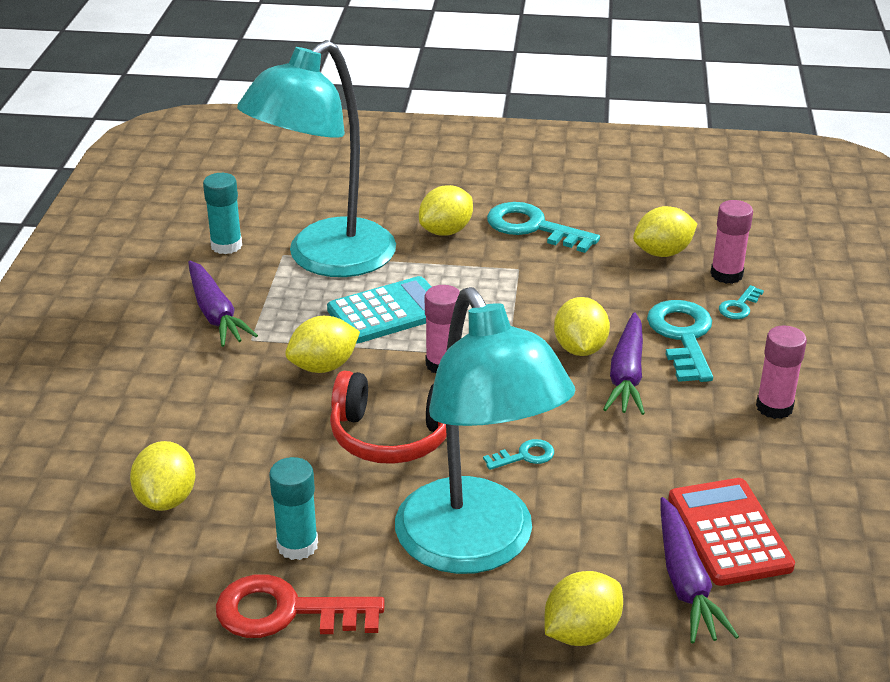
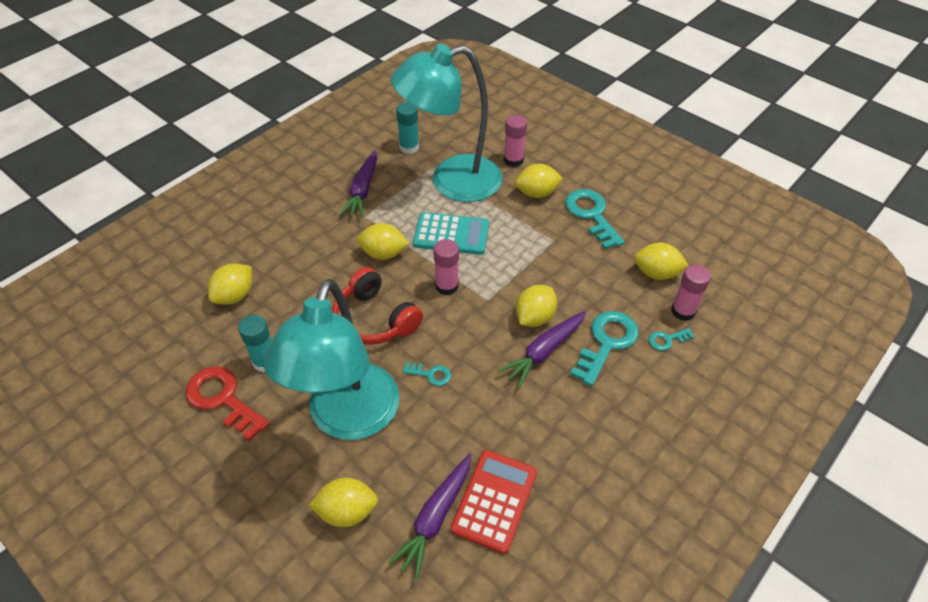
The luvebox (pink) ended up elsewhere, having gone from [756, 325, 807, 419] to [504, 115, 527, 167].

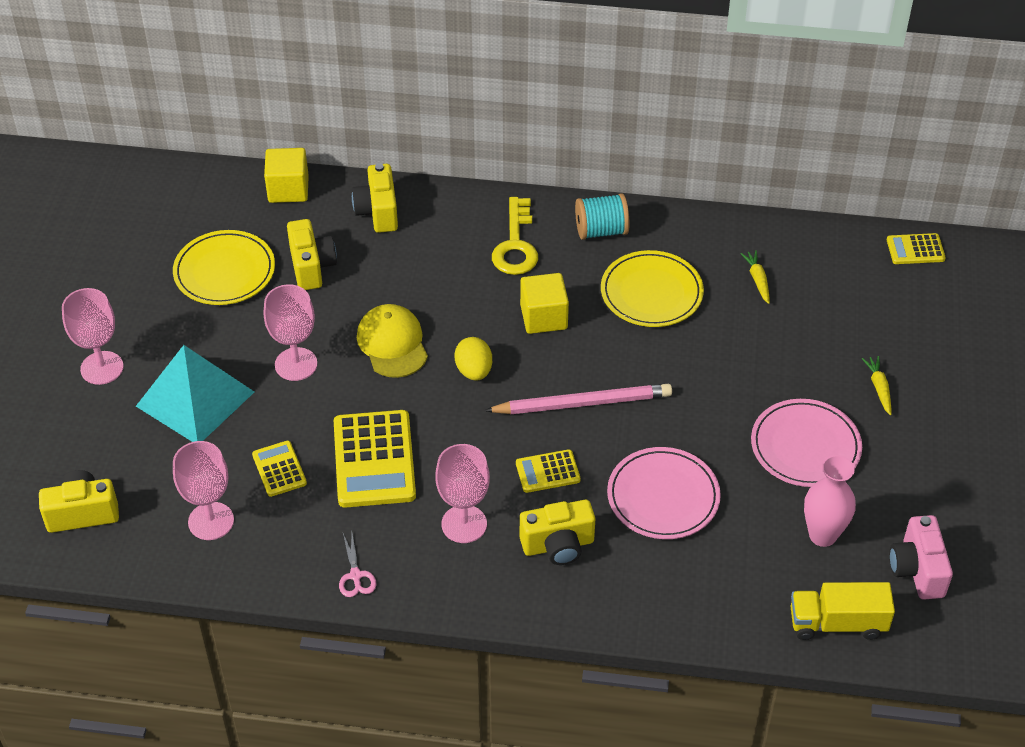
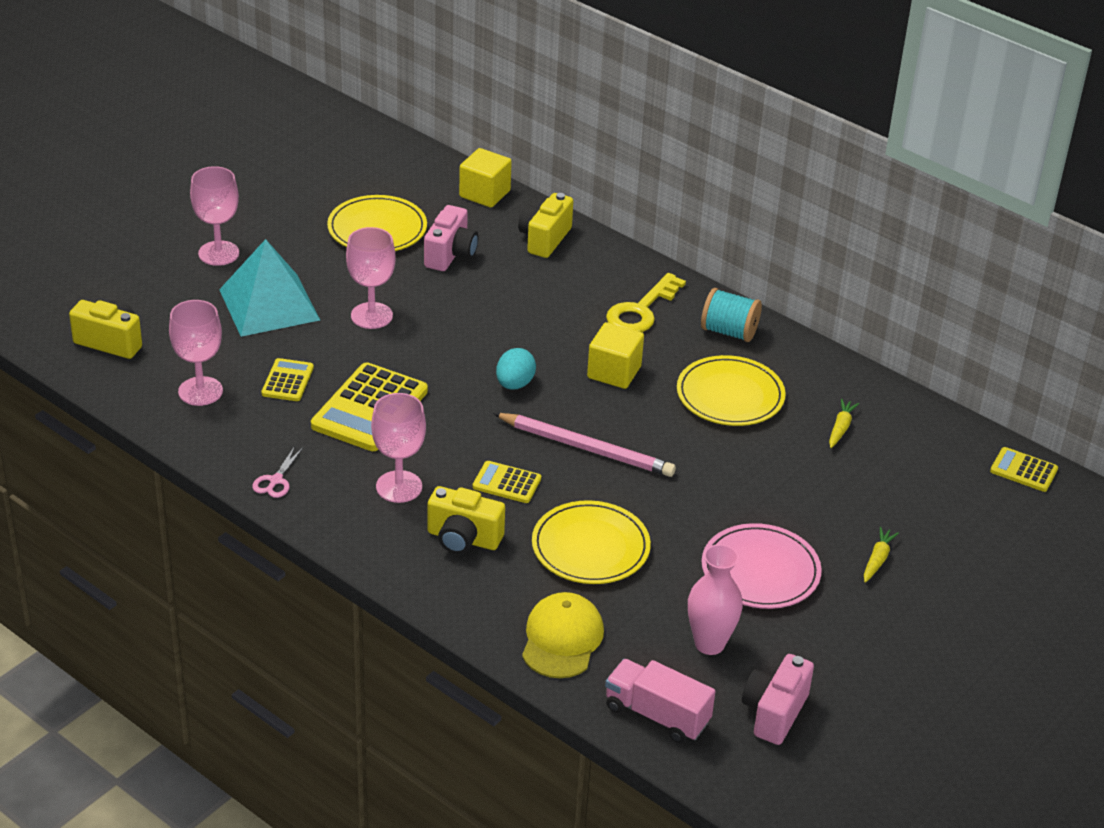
The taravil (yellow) ended up elsewhere, having gone from [357, 304, 428, 378] to [522, 592, 604, 678].
What was the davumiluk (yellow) at [287, 219, 337, 290] turned into the davumiluk (pink) at [424, 205, 478, 271].
What was the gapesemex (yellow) at [454, 337, 492, 381] turned into the gapesemex (turquoise) at [496, 348, 536, 390].
What was the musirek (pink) at [607, 447, 721, 539] turned into the musirek (yellow) at [532, 500, 651, 584].
What was the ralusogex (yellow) at [791, 582, 895, 640] turned into the ralusogex (pink) at [605, 659, 715, 743].

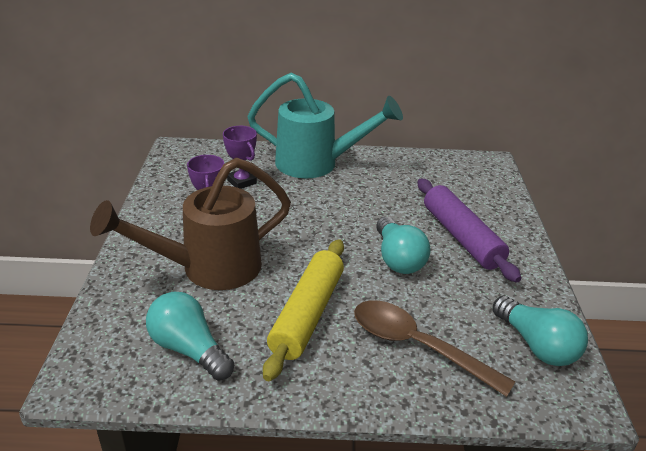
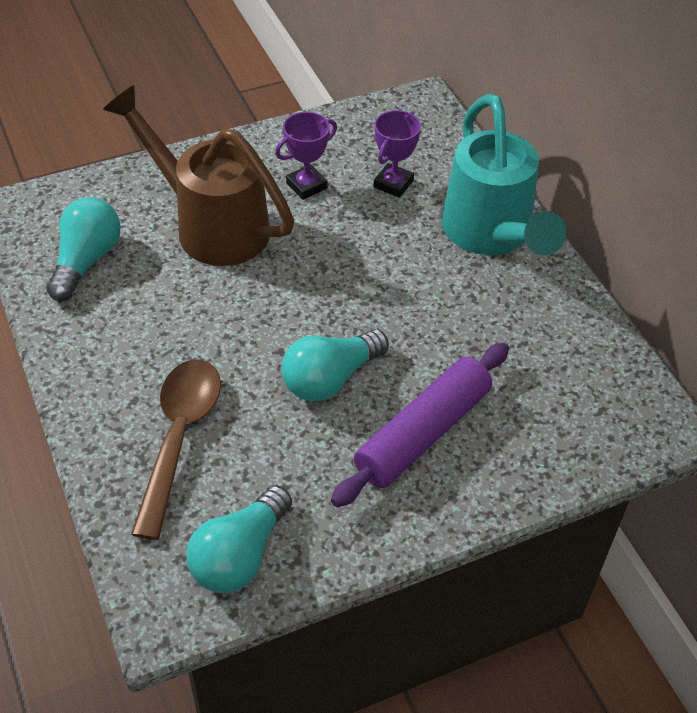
The second view lost the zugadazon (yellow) at [263, 239, 344, 381].

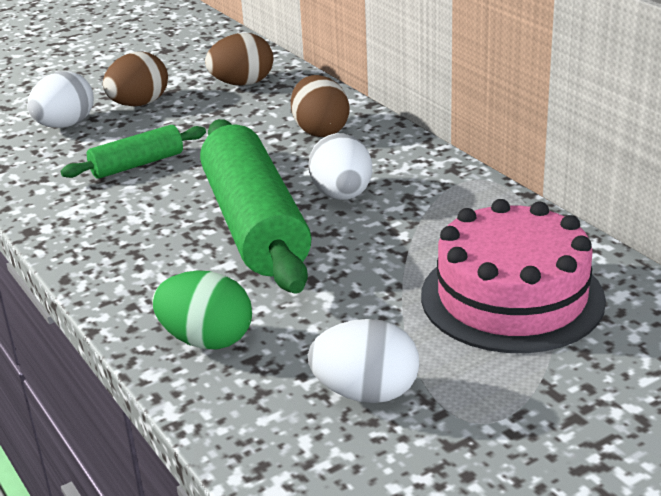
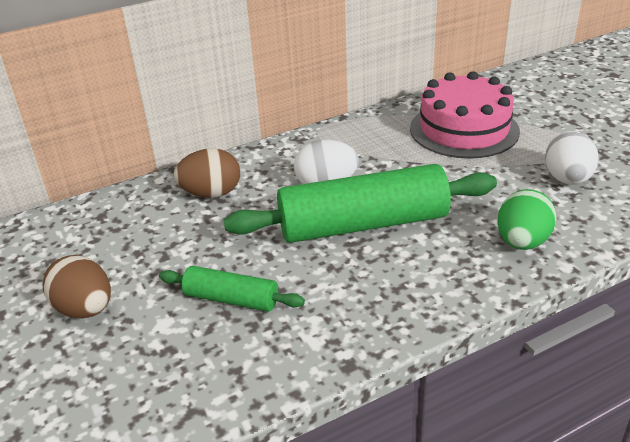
The second view lost the gapesemex (white) at [27, 71, 94, 128].
The second view lost the gapesemex (brown) at [205, 33, 273, 86].
The zugadazon (green) at [61, 125, 206, 179] ended up facing another way, 45 degrees counterclockwise from before.

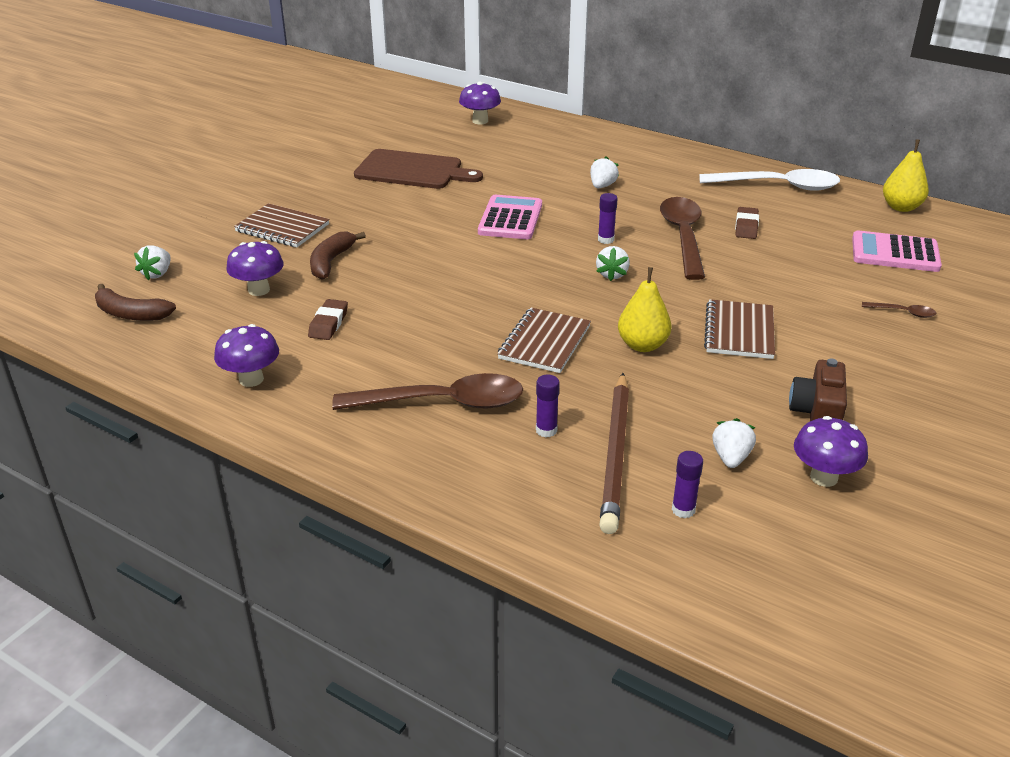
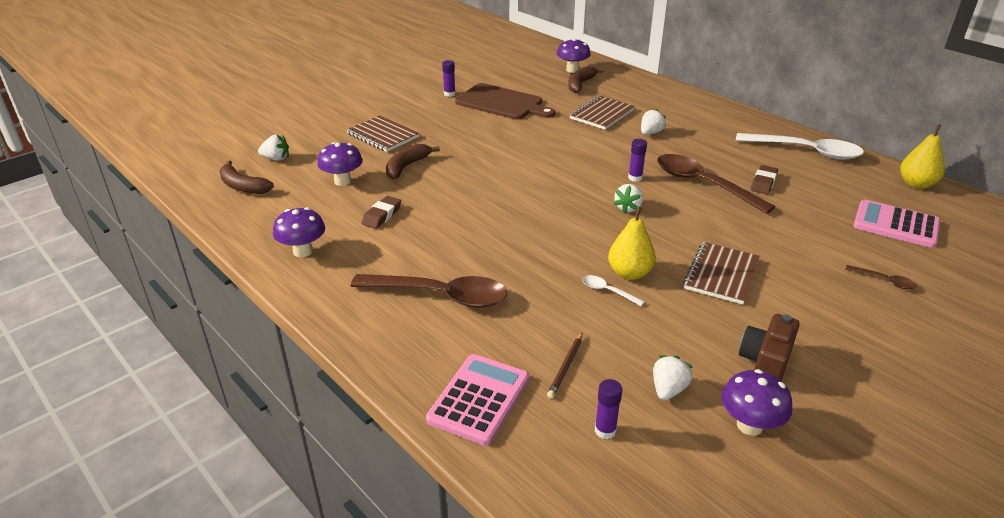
The second view gained the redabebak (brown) at [568, 66, 604, 93].
The second view gained the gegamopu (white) at [582, 275, 645, 306].
The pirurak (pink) ended up elsewhere, having gone from [478, 195, 542, 239] to [426, 354, 529, 446].
The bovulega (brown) ended up elsewhere, having gone from [497, 308, 591, 373] to [570, 96, 635, 130].
The luvebox (purple) ended up elsewhere, having gone from [536, 375, 560, 437] to [442, 60, 455, 97].
The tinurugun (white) at [134, 245, 171, 280] ended up facing another way, 120 degrees counterclockwise from before.
The gegamopu (brown) at [660, 197, 705, 280] ended up facing another way, 60 degrees counterclockwise from before.
The size of the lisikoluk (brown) at [600, 373, 629, 534] changed by a factor of 0.46.

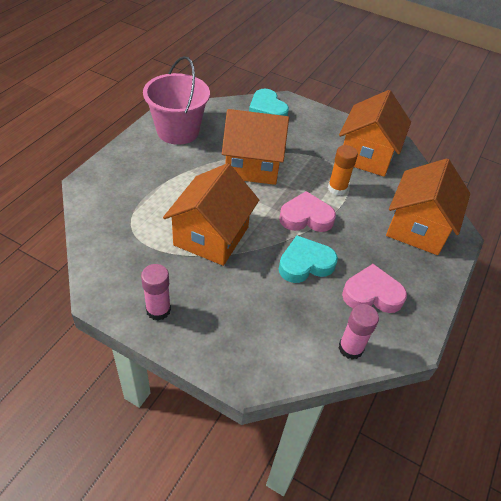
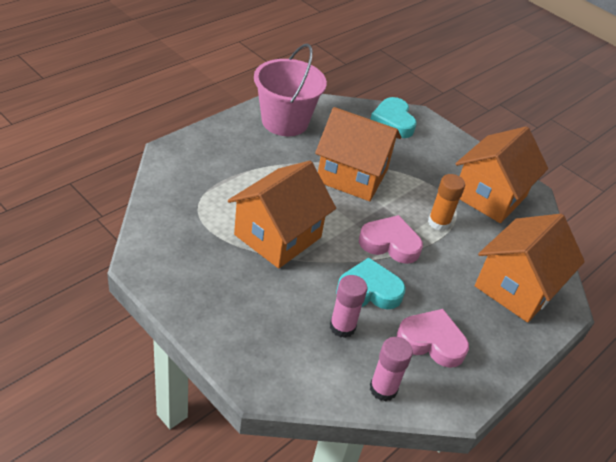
The luvebox (pink) ended up elsewhere, having gone from [141, 264, 171, 321] to [330, 275, 367, 338].

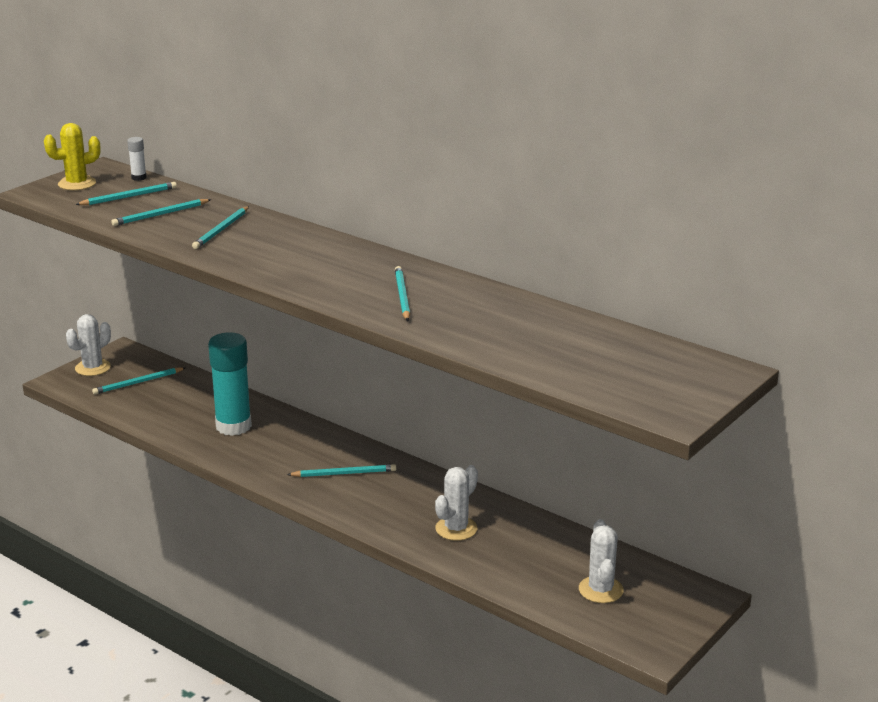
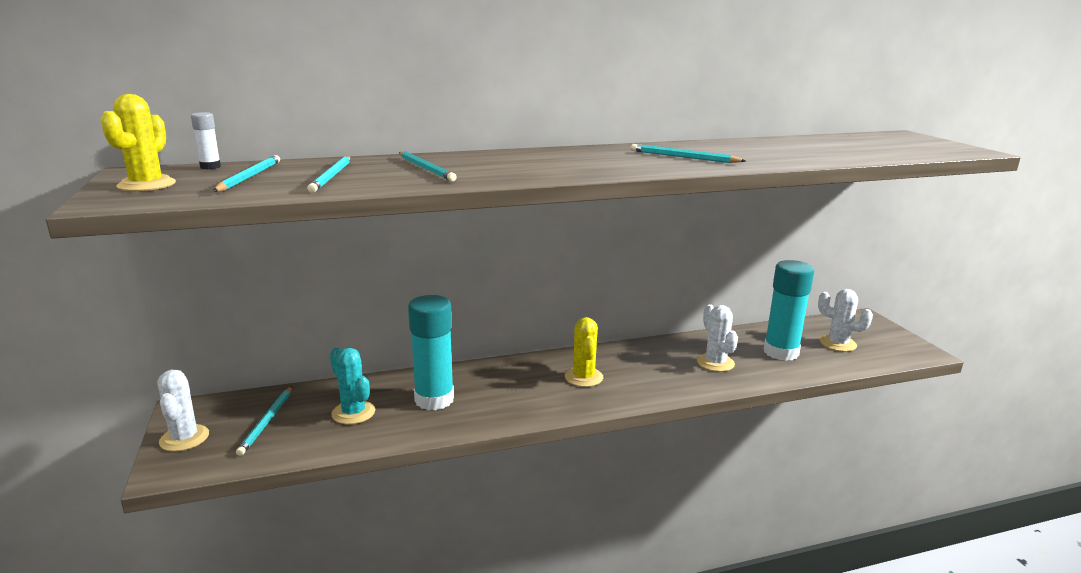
The second view gained the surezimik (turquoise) at [330, 348, 376, 424].
The second view gained the luvebox (turquoise) at [764, 260, 814, 361].
Where the lisikoluk (turquoise) stood at [287, 464, 396, 477], the surezimik (yellow) came to stand at [565, 317, 603, 387].

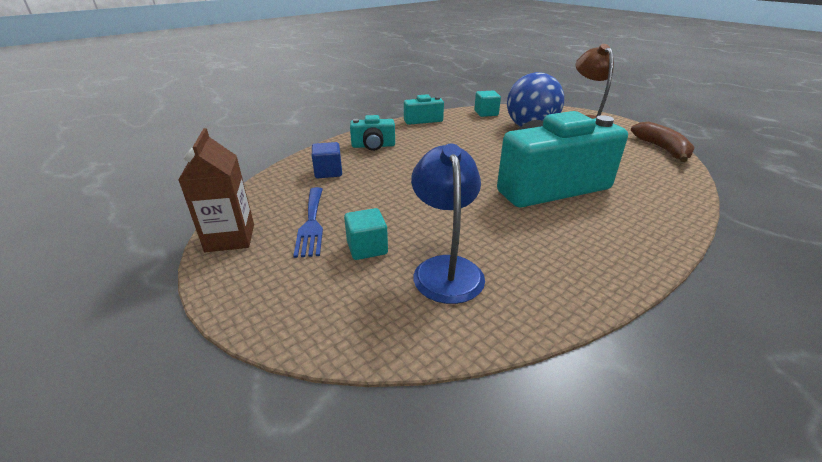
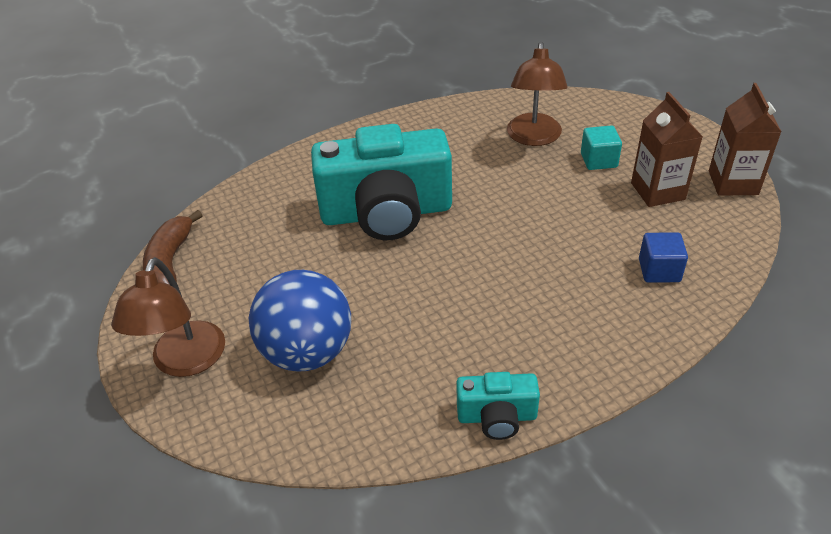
The second view lost the davumiluk (turquoise) at [350, 115, 395, 151].
The second view lost the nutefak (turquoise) at [474, 90, 501, 117].
Where the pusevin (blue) stood at [293, 187, 323, 258], the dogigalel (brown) came to stand at [631, 92, 703, 207].
What was the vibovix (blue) at [411, 143, 485, 304] turned into the vibovix (brown) at [507, 42, 568, 146].

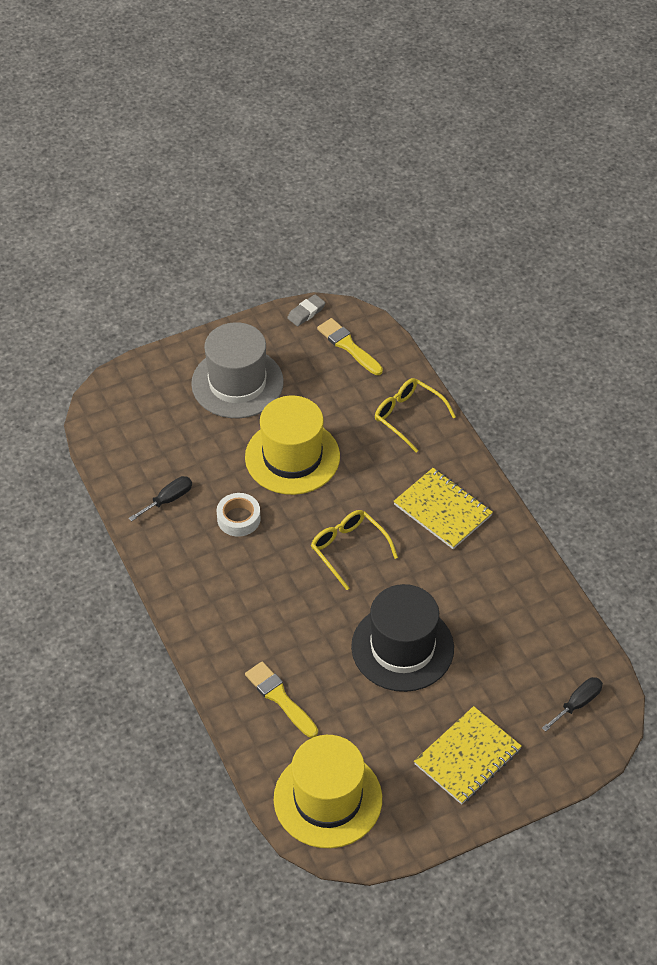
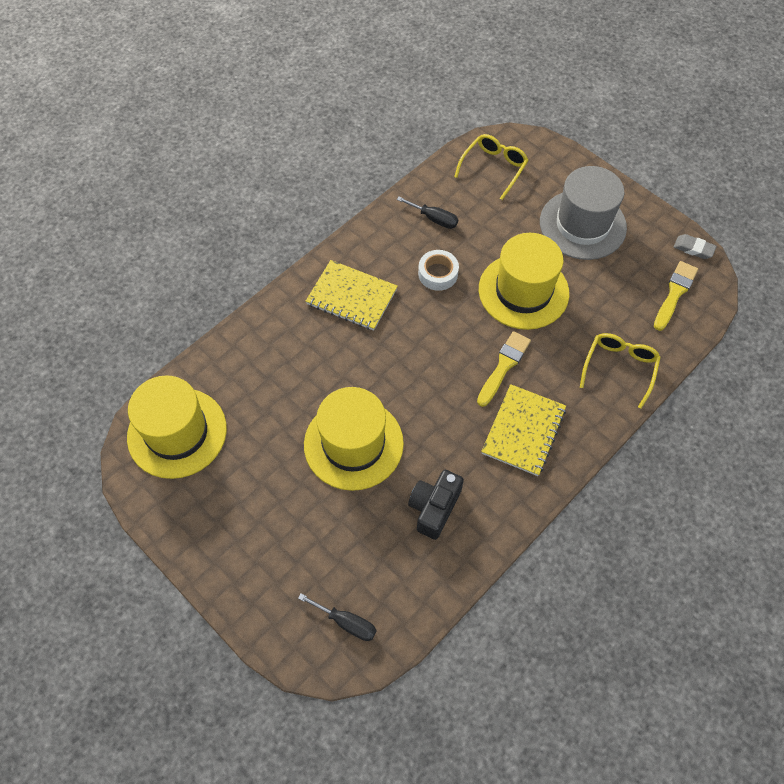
The second view gained the davumiluk (black) at [408, 470, 464, 540].
The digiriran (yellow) ended up elsewhere, having gone from [245, 661, 318, 738] to [477, 331, 531, 407].
The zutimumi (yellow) ended up elsewhere, having gone from [311, 510, 398, 590] to [454, 134, 529, 200].
The bovulega (yellow) ended up elsewhere, having gone from [414, 706, 522, 805] to [306, 260, 398, 331].
What was the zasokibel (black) at [351, 584, 454, 692] turned into the zasokibel (yellow) at [304, 387, 404, 491].

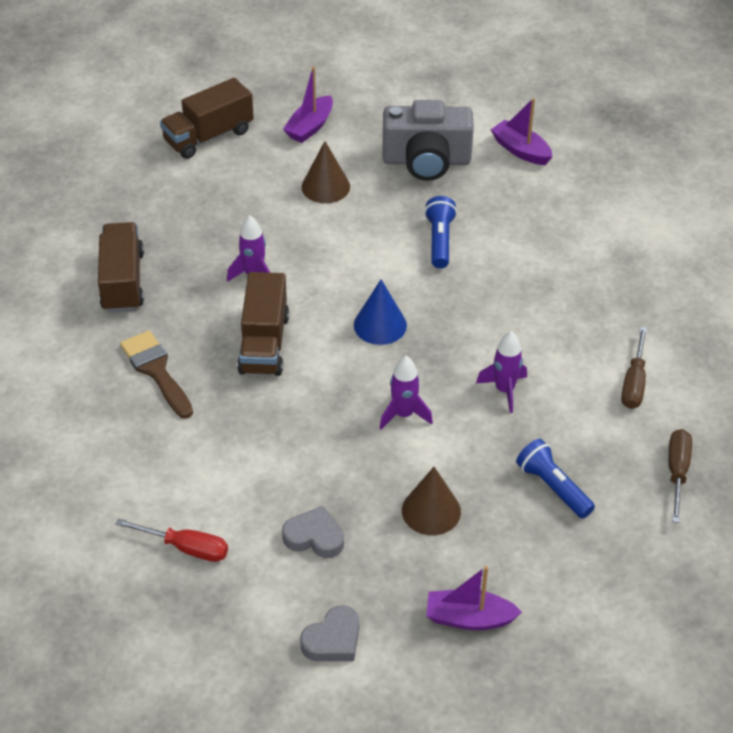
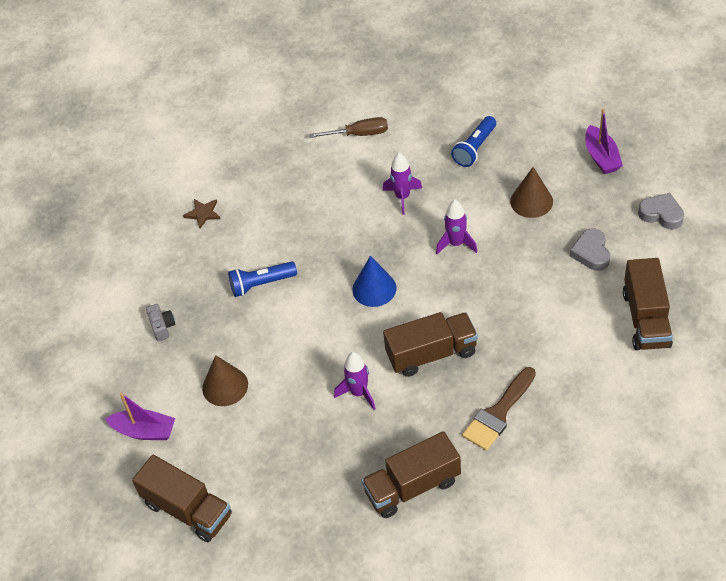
The second view lost the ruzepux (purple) at [491, 98, 553, 165].
The second view lost the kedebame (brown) at [668, 429, 692, 523].
The second view gained the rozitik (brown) at [183, 199, 220, 228].
Where the kedebame (red) stood at [115, 518, 228, 562], the ralusogex (brown) came to stand at [623, 258, 673, 350].
The size of the davumiluk (grey) at [382, 100, 474, 181] changed by a factor of 0.40.

